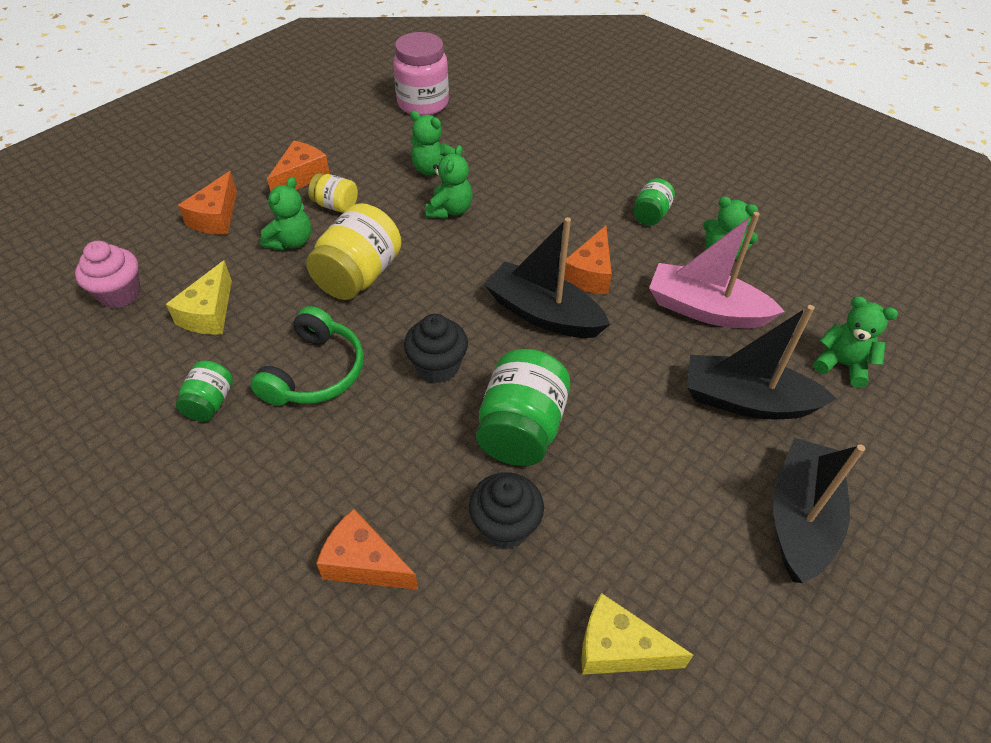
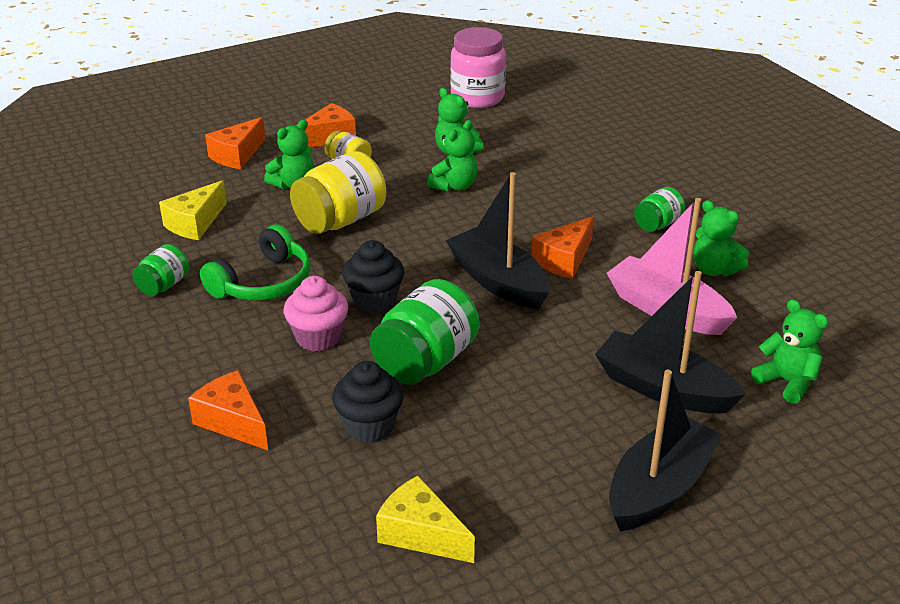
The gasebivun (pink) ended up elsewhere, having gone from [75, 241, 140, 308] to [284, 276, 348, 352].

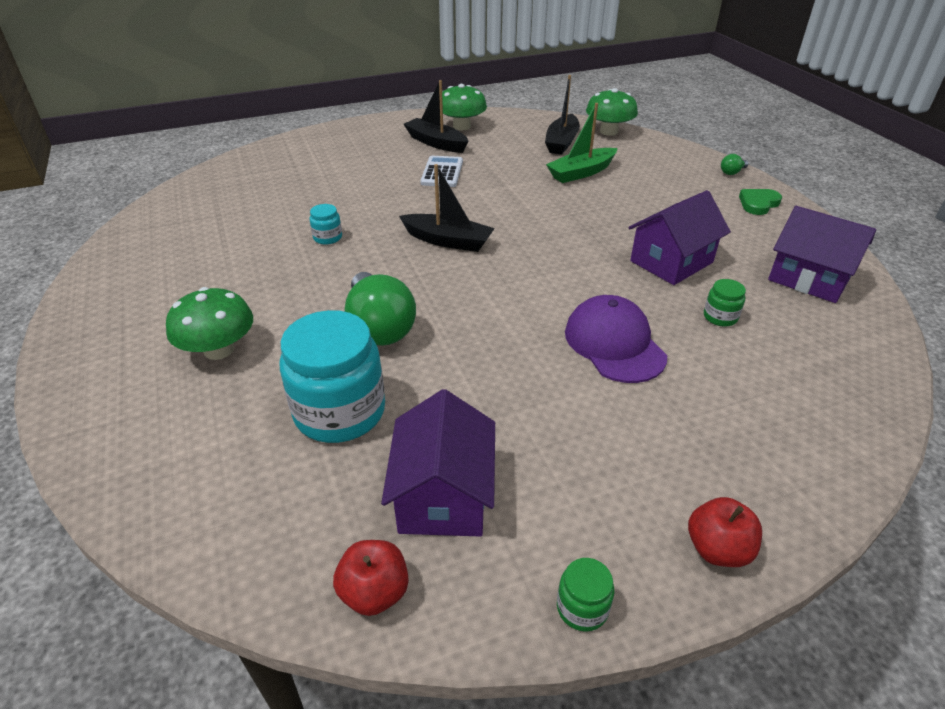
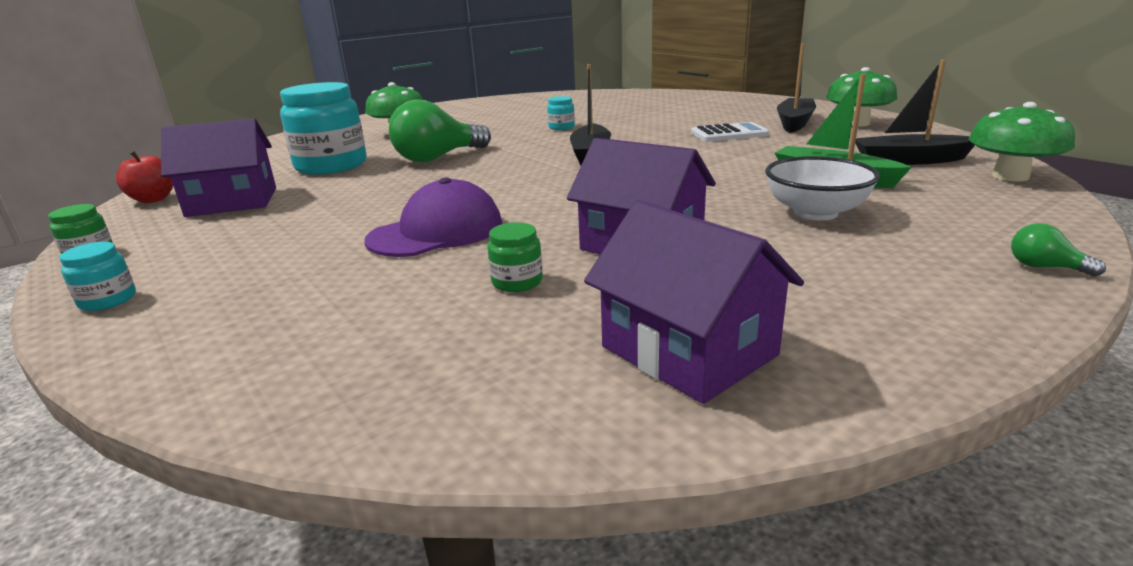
The second view lost the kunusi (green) at [739, 189, 782, 215].
The second view gained the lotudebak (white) at [765, 156, 880, 220].
Where the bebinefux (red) stood at [688, 497, 762, 567], the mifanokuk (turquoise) came to stand at [59, 242, 136, 311].
The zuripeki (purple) at [768, 206, 876, 303] ended up facing another way, 60 degrees counterclockwise from before.

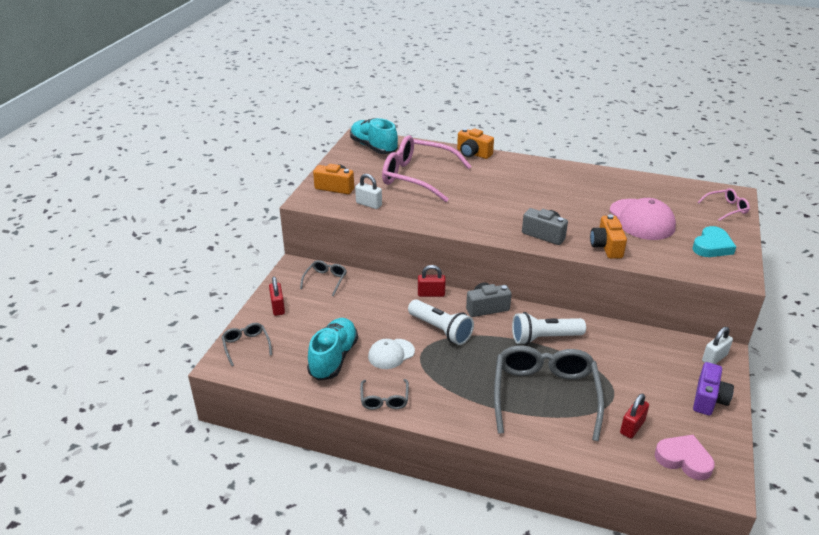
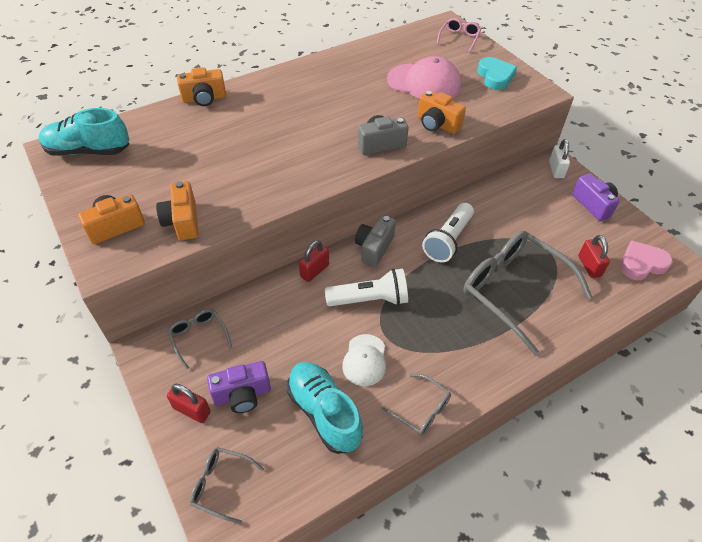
The second view lost the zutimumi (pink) at [382, 135, 472, 202].
The second view gained the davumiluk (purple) at [207, 361, 271, 413].
Where the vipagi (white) stood at [355, 174, 382, 209], the davumiluk (orange) came to stand at [156, 181, 198, 240].

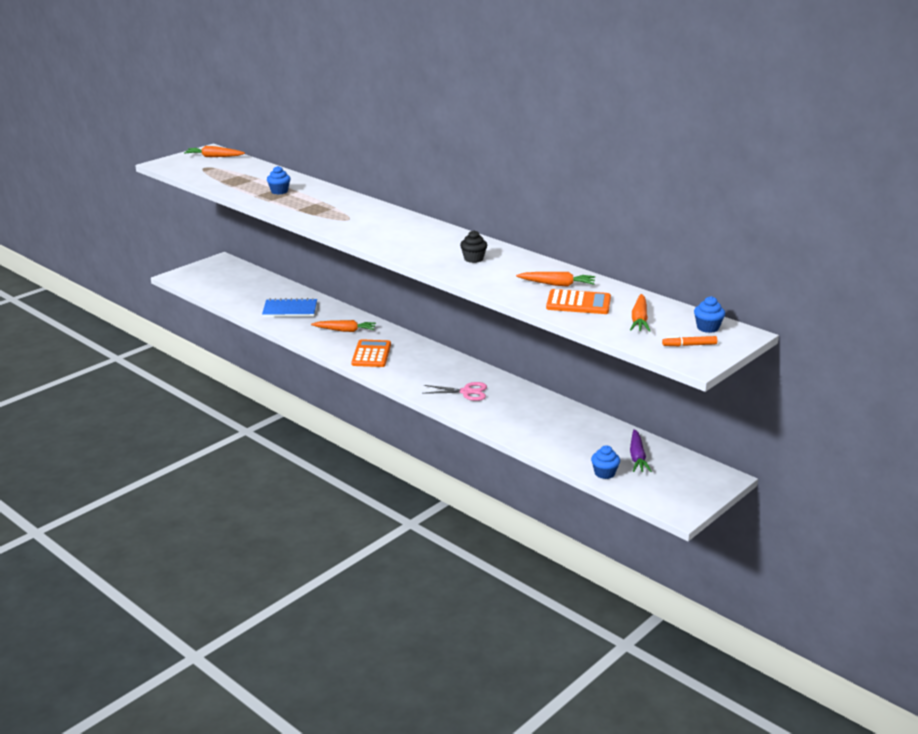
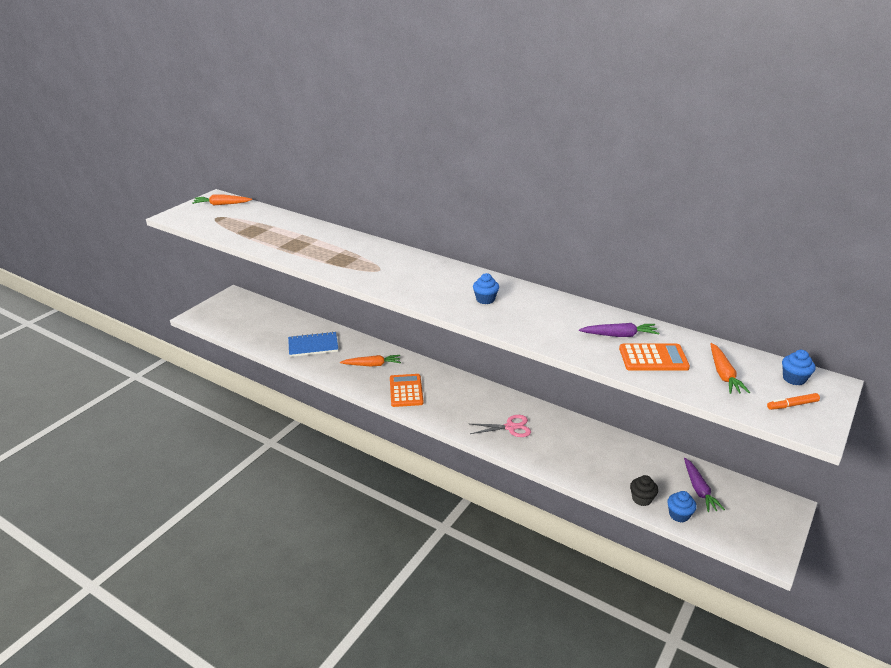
The gasebivun (blue) ended up elsewhere, having gone from [267, 166, 291, 194] to [473, 273, 499, 304].
The gasebivun (black) ended up elsewhere, having gone from [460, 230, 487, 263] to [630, 475, 658, 506].
What was the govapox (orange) at [516, 272, 595, 287] turned into the govapox (purple) at [579, 323, 659, 337].

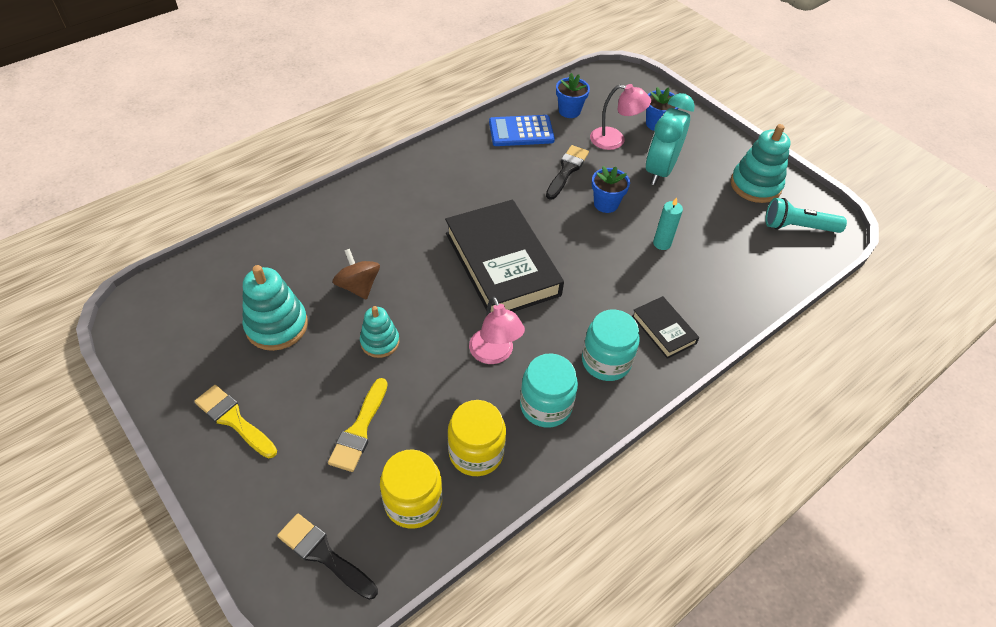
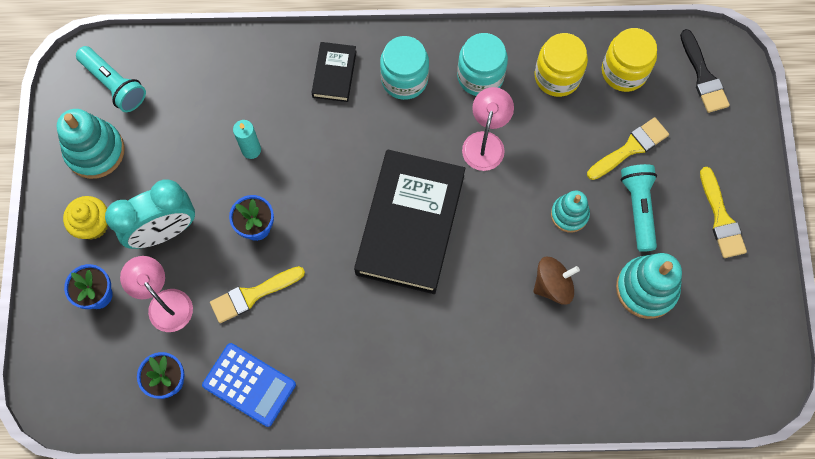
The second view gained the gasebivun (yellow) at [63, 196, 108, 240].
The second view gained the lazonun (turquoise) at [621, 164, 657, 252].
What was the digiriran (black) at [546, 145, 589, 200] turned into the digiriran (yellow) at [210, 266, 305, 323].
The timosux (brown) at [333, 249, 380, 300] ended up facing another way, 120 degrees counterclockwise from before.

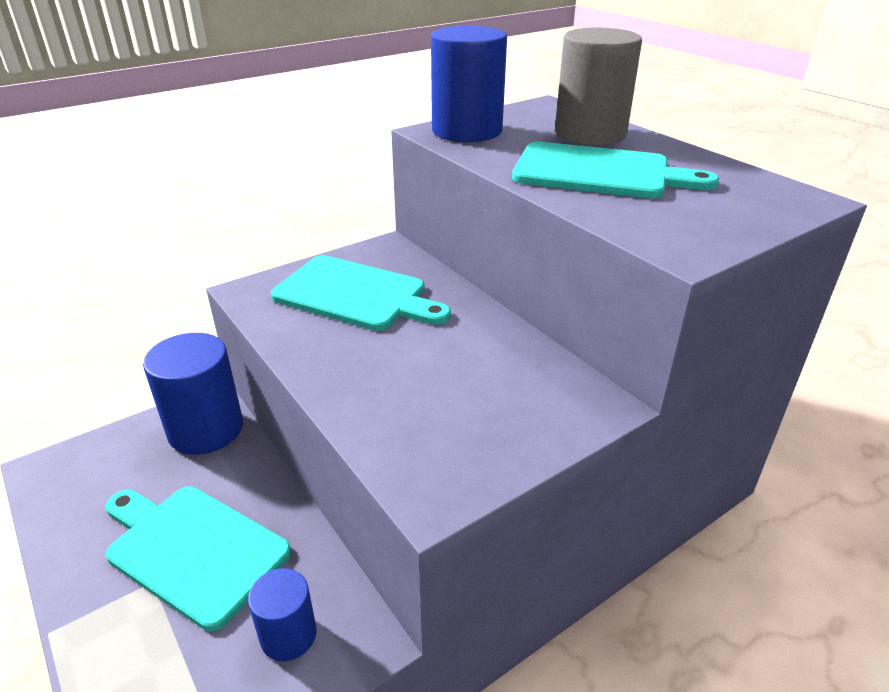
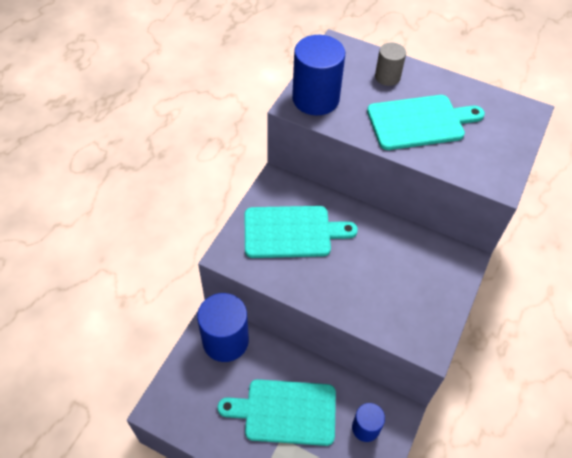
The size of the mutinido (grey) at [555, 28, 642, 145] changed by a factor of 0.56.

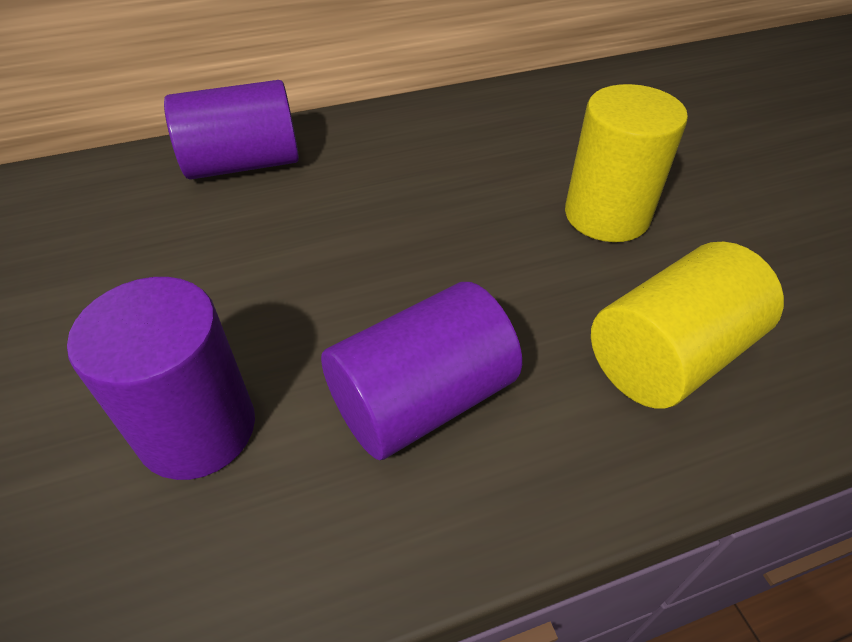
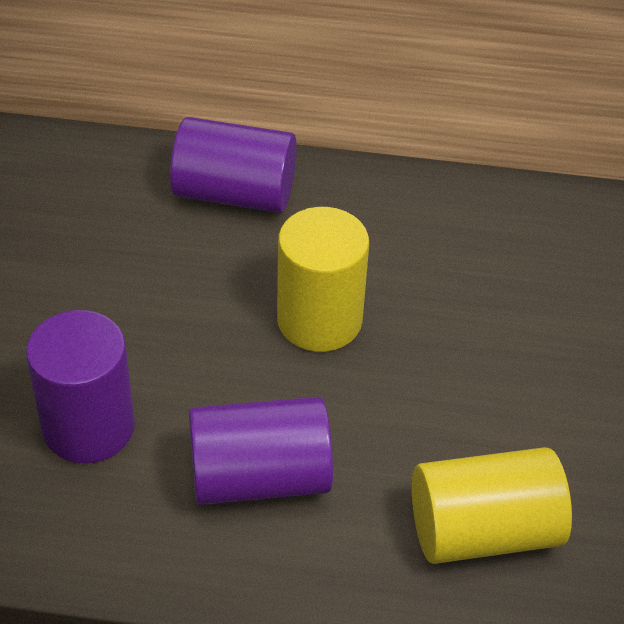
The mutinido (yellow) ended up elsewhere, having gone from [565, 84, 688, 242] to [277, 207, 369, 352].

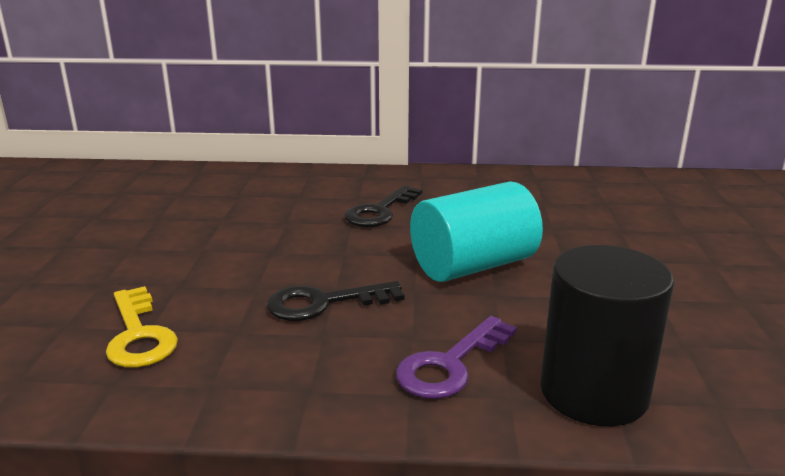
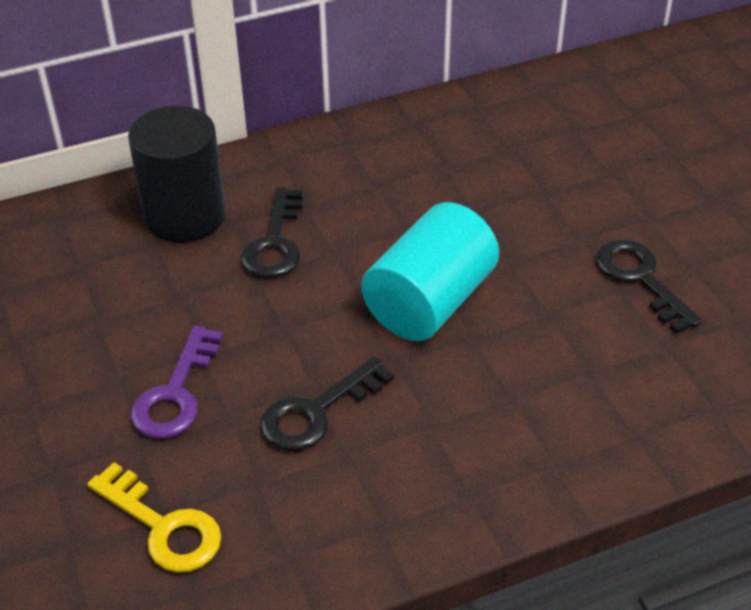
The second view gained the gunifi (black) at [596, 239, 703, 334].
The gunifi (purple) ended up elsewhere, having gone from [396, 316, 517, 399] to [131, 325, 223, 439].
The mutinido (black) ended up elsewhere, having gone from [540, 245, 674, 426] to [128, 106, 226, 242].

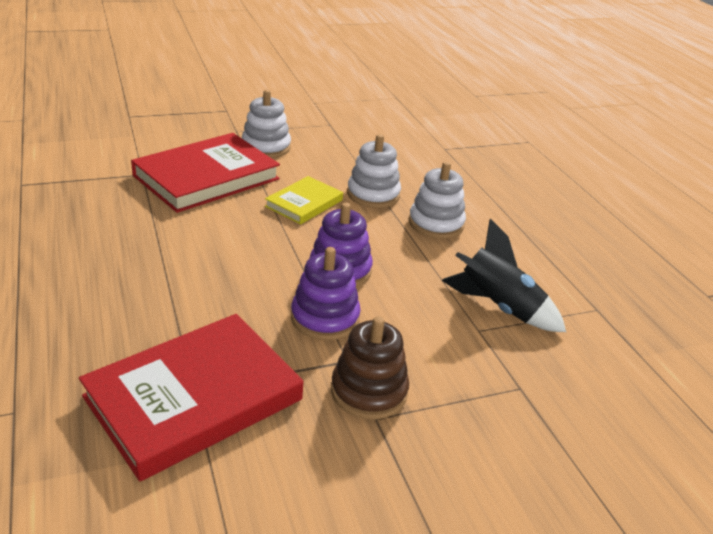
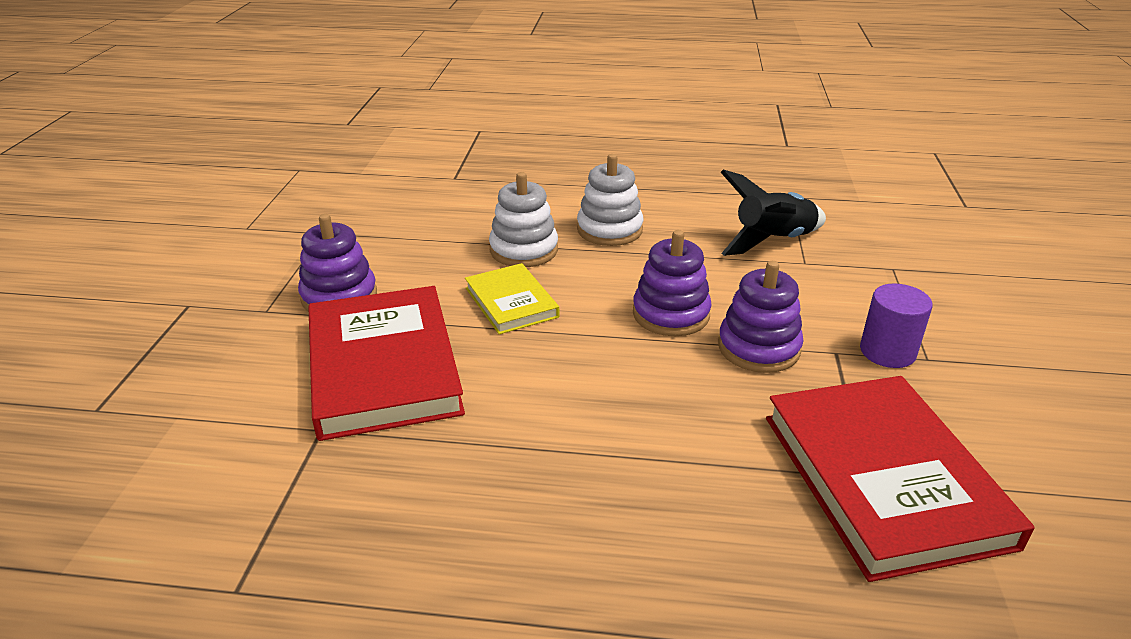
Where the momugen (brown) stood at [331, 316, 409, 420], the mutinido (purple) came to stand at [860, 283, 933, 368].
What was the momugen (white) at [242, 90, 291, 158] turned into the momugen (purple) at [298, 214, 377, 312].

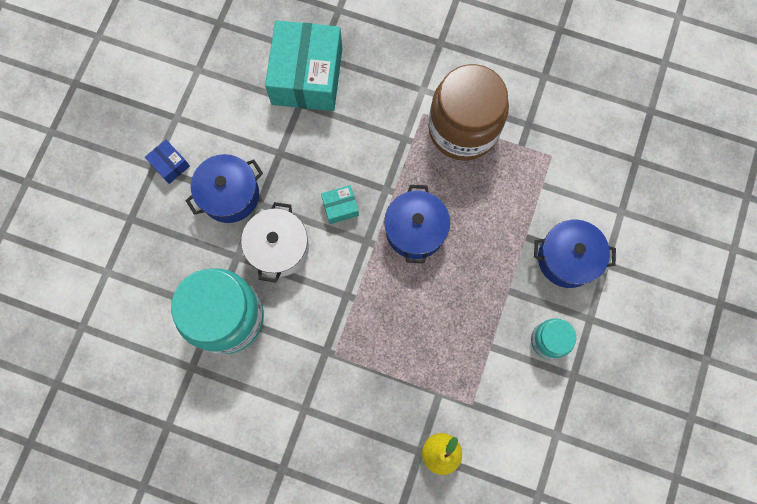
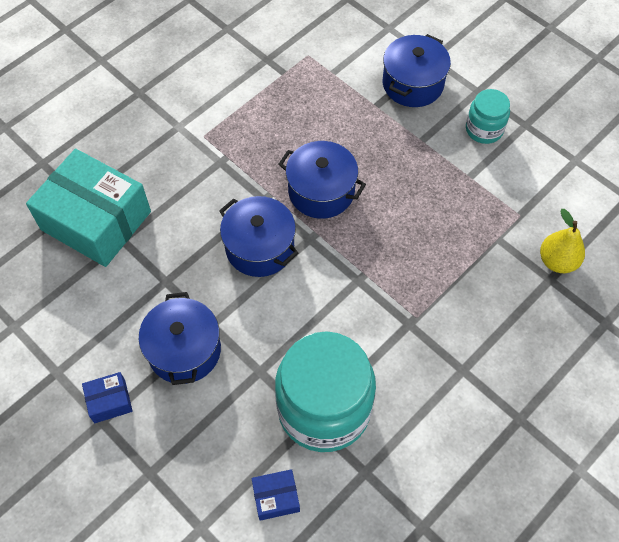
The second view lost the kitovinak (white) at [241, 202, 309, 282].
The second view lost the mifanokuk (brown) at [428, 64, 509, 161].
The second view gained the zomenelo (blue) at [251, 469, 300, 521].
Where the zomenelo (turquoise) stood at [321, 185, 359, 224], the kitovinak (blue) came to stand at [219, 196, 298, 277].

